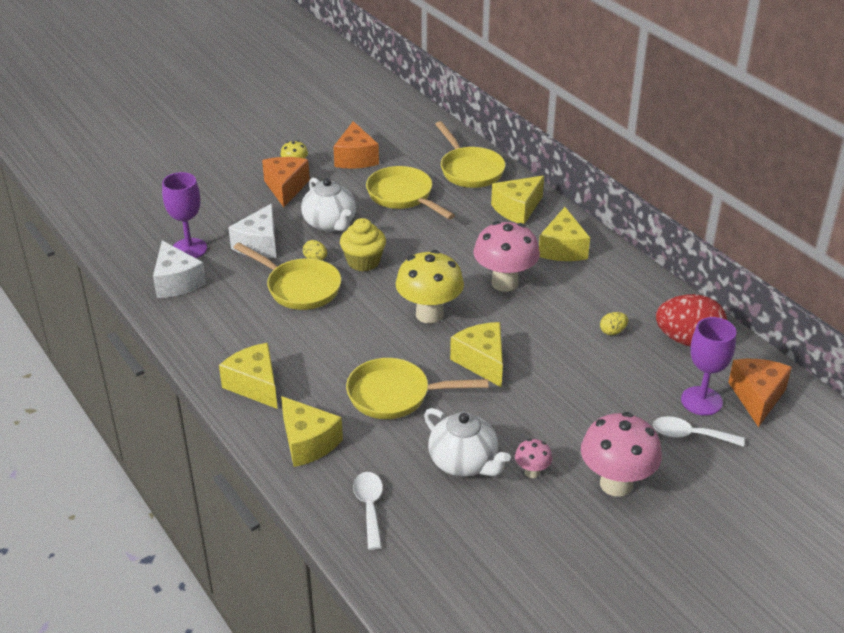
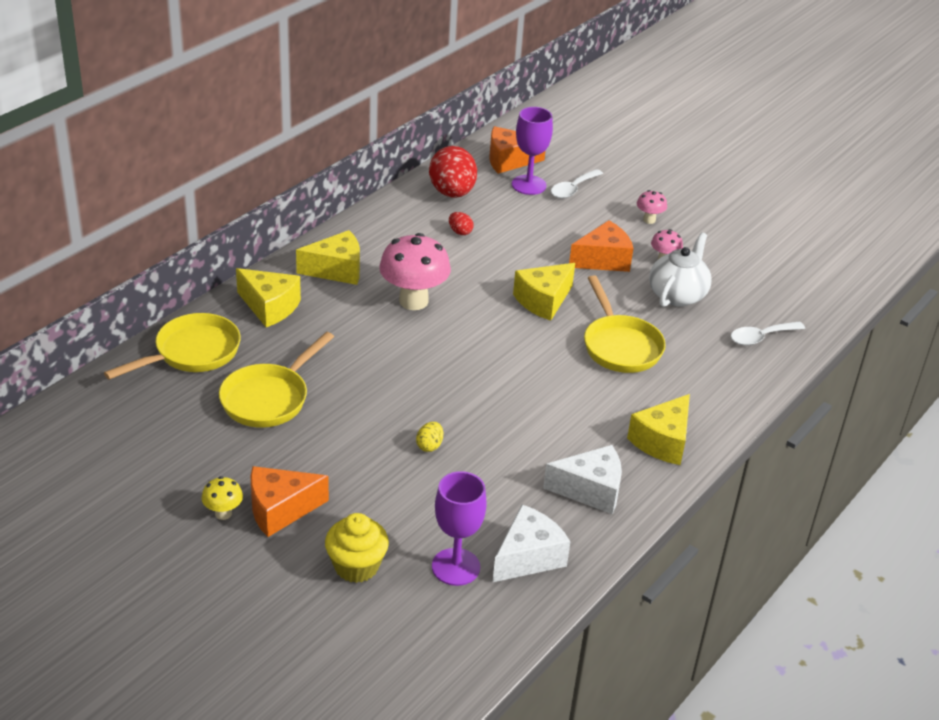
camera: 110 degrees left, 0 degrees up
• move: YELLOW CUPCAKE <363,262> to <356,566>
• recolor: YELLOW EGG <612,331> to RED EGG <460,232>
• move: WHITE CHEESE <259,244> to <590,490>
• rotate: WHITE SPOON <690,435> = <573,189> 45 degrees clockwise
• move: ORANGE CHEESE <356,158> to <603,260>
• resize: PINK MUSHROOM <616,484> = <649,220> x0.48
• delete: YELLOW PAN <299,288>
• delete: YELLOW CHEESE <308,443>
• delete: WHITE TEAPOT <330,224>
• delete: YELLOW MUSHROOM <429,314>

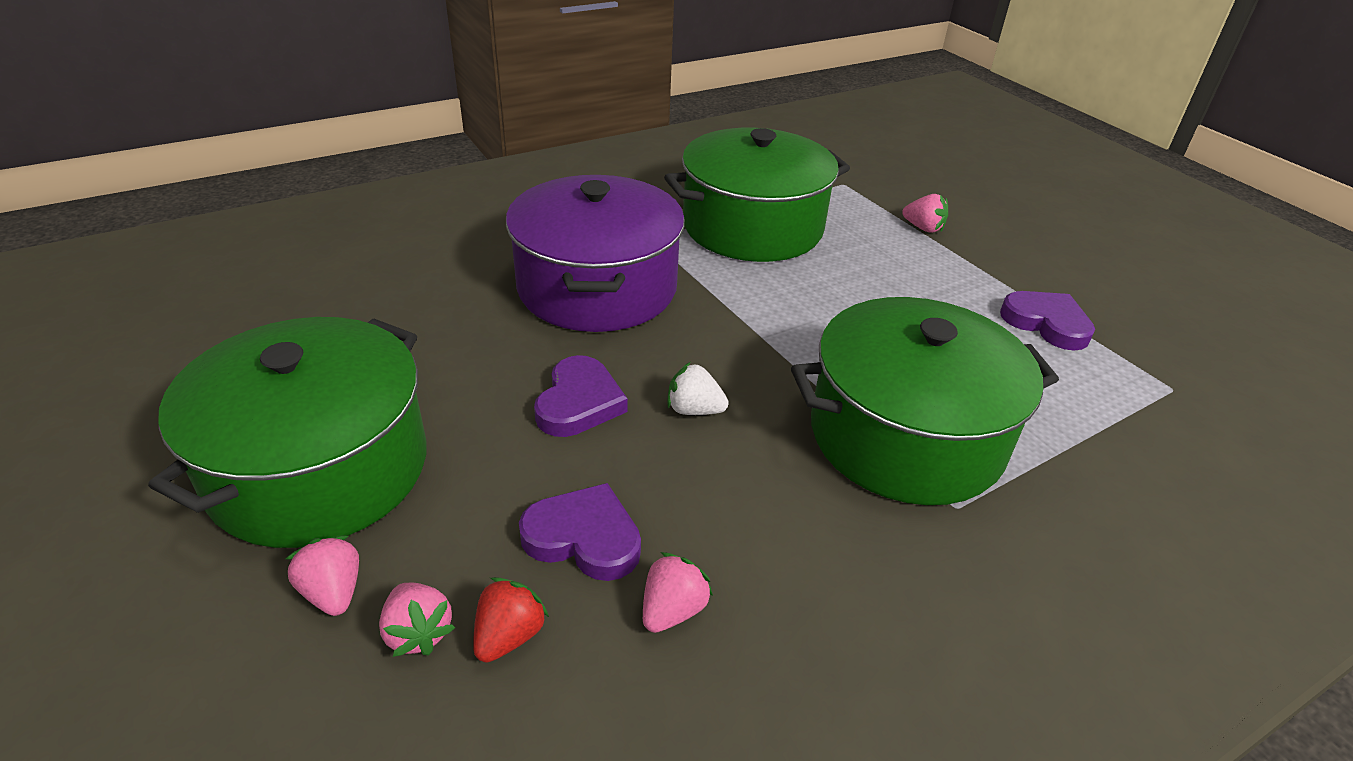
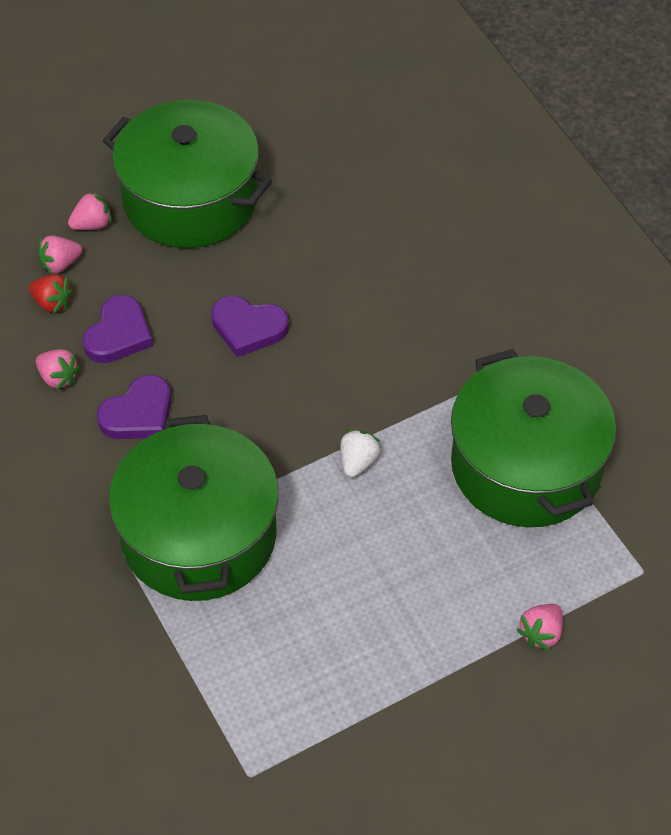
camera: 95 degrees right, 15 degrees up
• move: PURPLE HEART <1046,323> to <138,414>
• move: WHITE STRAWBERRY <694,410> to <358,462>
• delete: PURPLE POT <597,287>

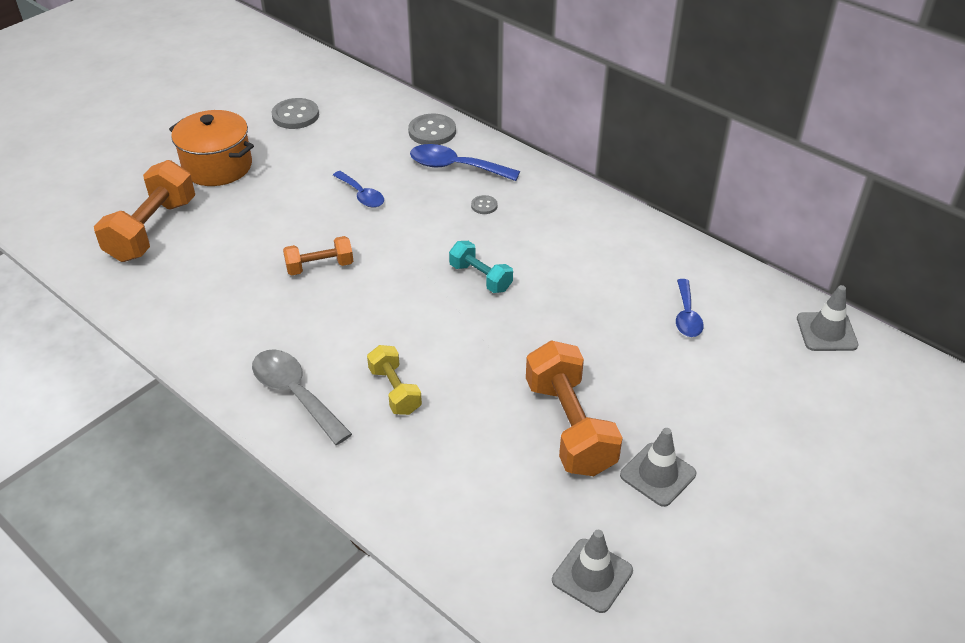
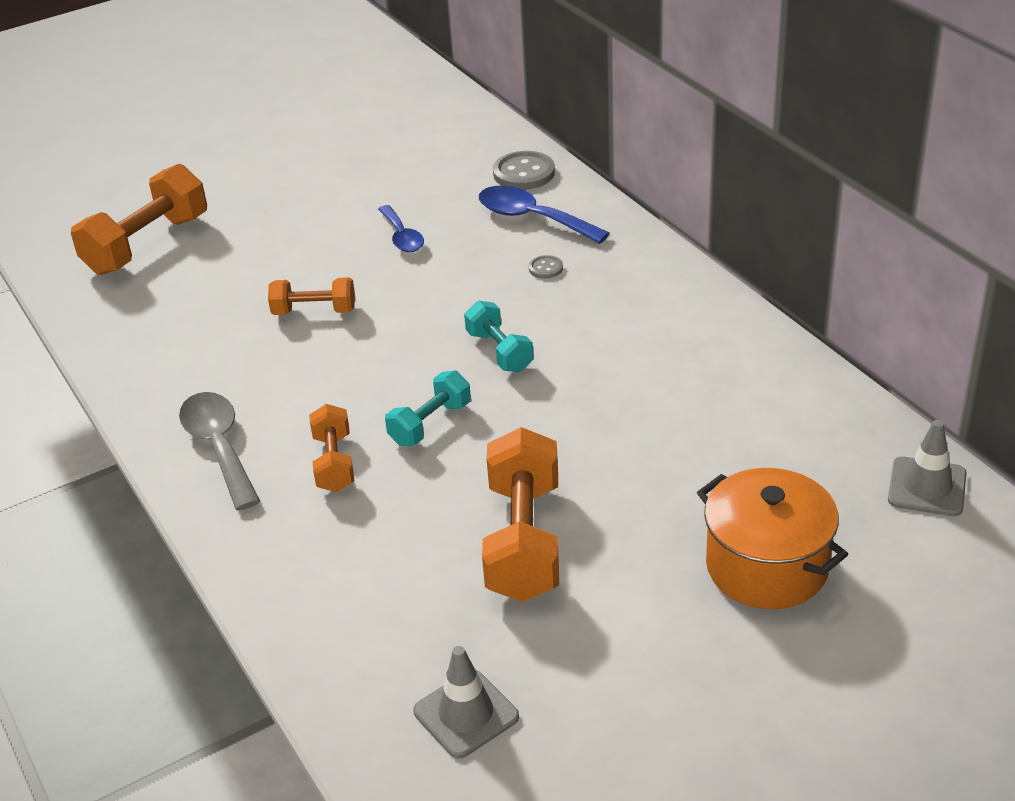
camera: 20 degrees right, 5 degrees down
• recolor: YELLOW DUMBBELL <395,390> to ORANGE DUMBBELL <334,463>
• insert: TURQUOISE DUMBBELL <430,424>
• move: ORANGE POT <217,166> to <767,566>
• delete: GREY BUTTON <295,115>
• delete: GREY TRAFFIC CONE <657,474>
• delete: BLUE SPOON <686,316>

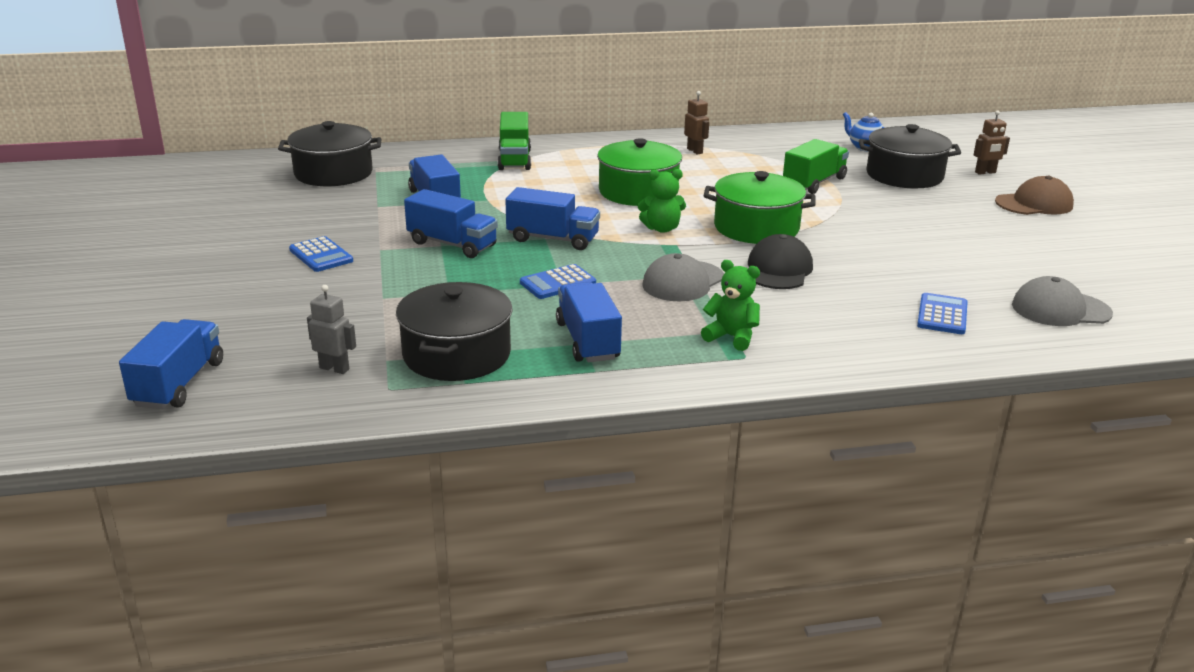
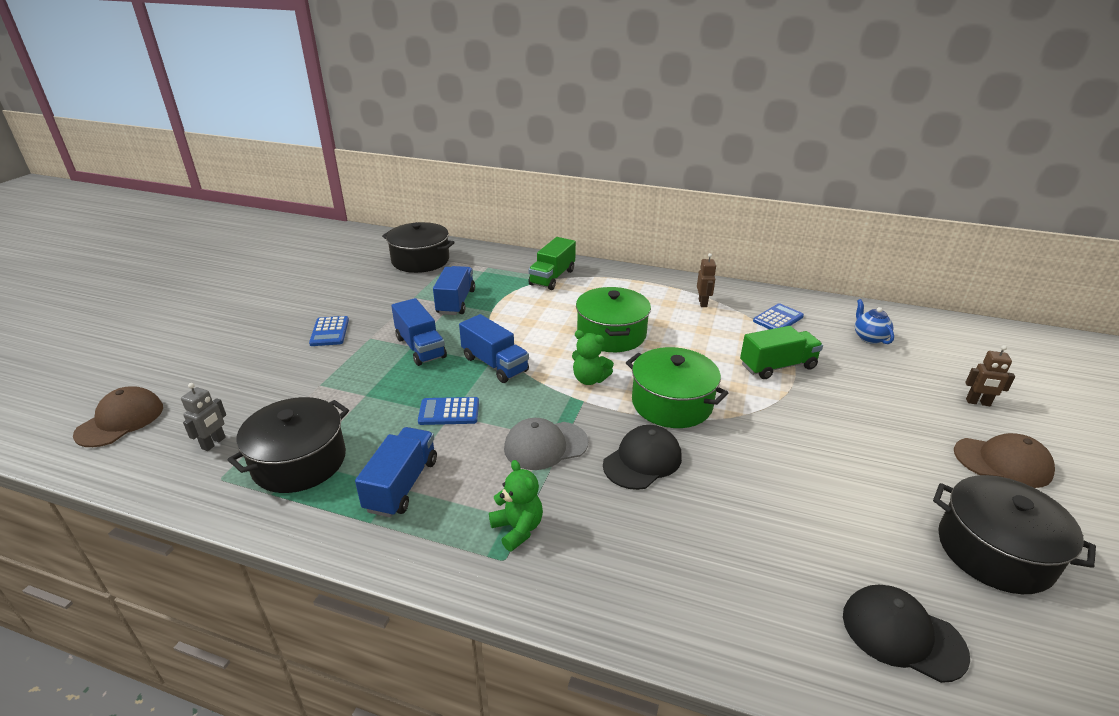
camera: 30 degrees right, 5 degrees up
• replace: BLUE TRUCK <179,384> to BROWN CAP <120,420>
• rotate: GREY ROBOT <334,368> = <214,443> 60 degrees clockwise
• move: BLUE CALCULATOR <942,315> to <778,319>
• recolor: GREY CAP <1060,309> to BLACK CAP <902,634>
• move: BLACK POT <904,175> to <994,551>

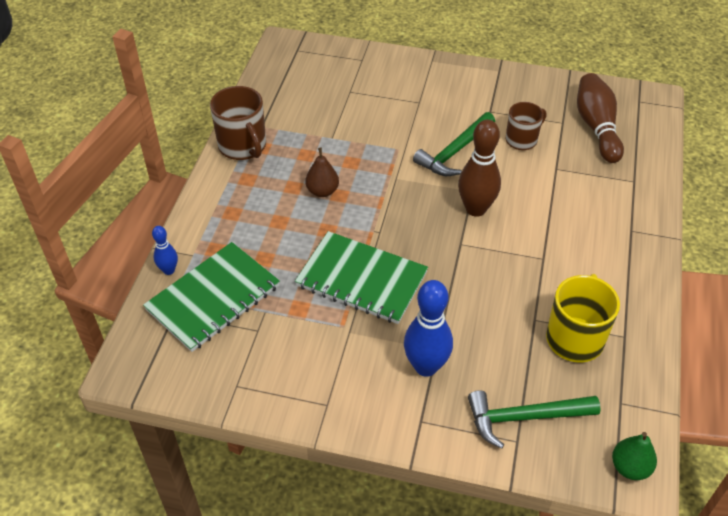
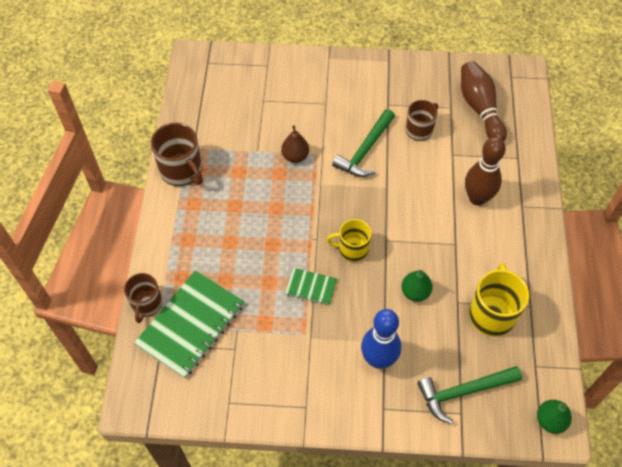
camera: 10 degrees left, 10 degrees up
• replace: BLUE BOWLING PIN <169,270> to BROWN MUG <146,304>
• move: BROWN PEAR <322,191> to <295,156>
• resize: GREEN NOTEBOOK <361,279> = <311,287> x0.49
• insert: YELLOW MUG <352,249>
• insert: GREEN PEAR <415,292>
• move: BROWN BOWLING PIN <476,209> to <477,198>

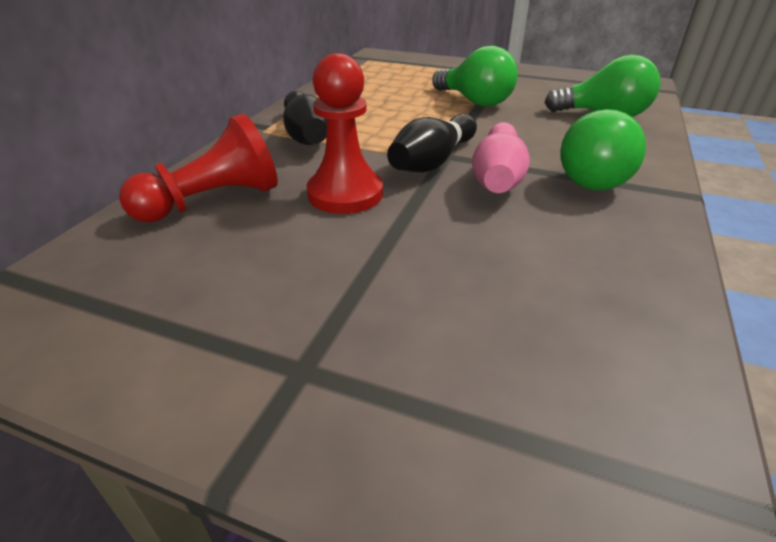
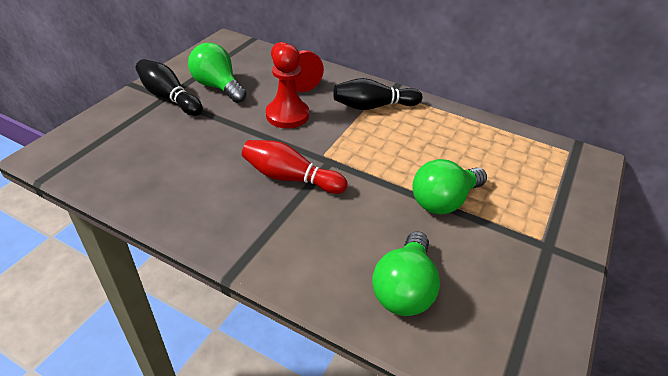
camera: 95 degrees right, 5 degrees up
• move: BLACK BOWLING PIN <433,161> to <169,97>
• move: GREEN LIGHT BULB <597,179> to <217,87>
• recolor: PINK BOWLING PIN <497,177> to RED BOWLING PIN <290,178>

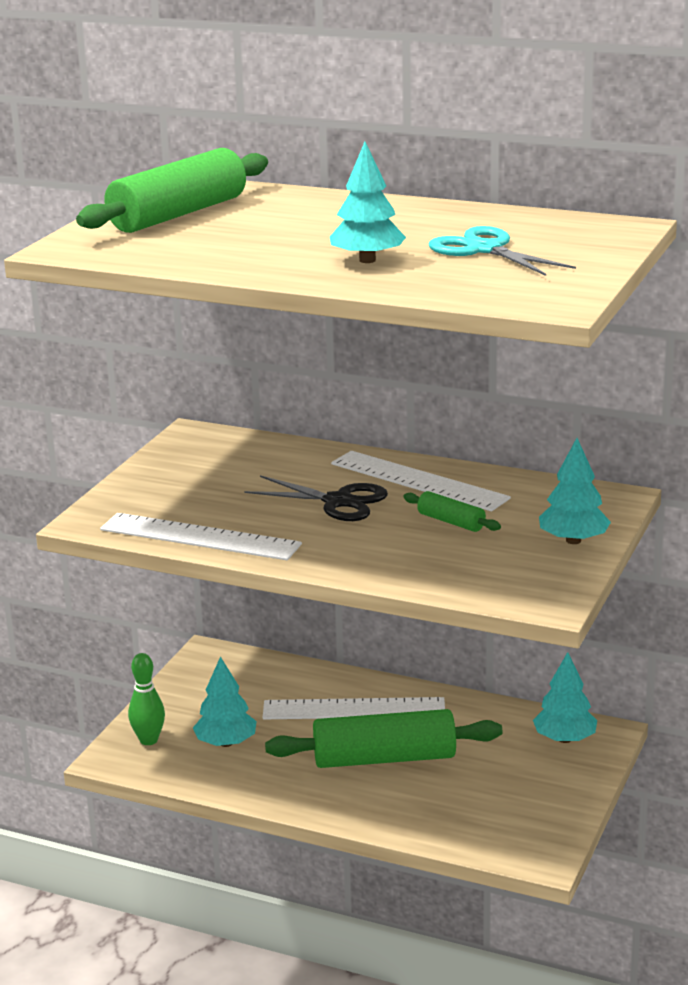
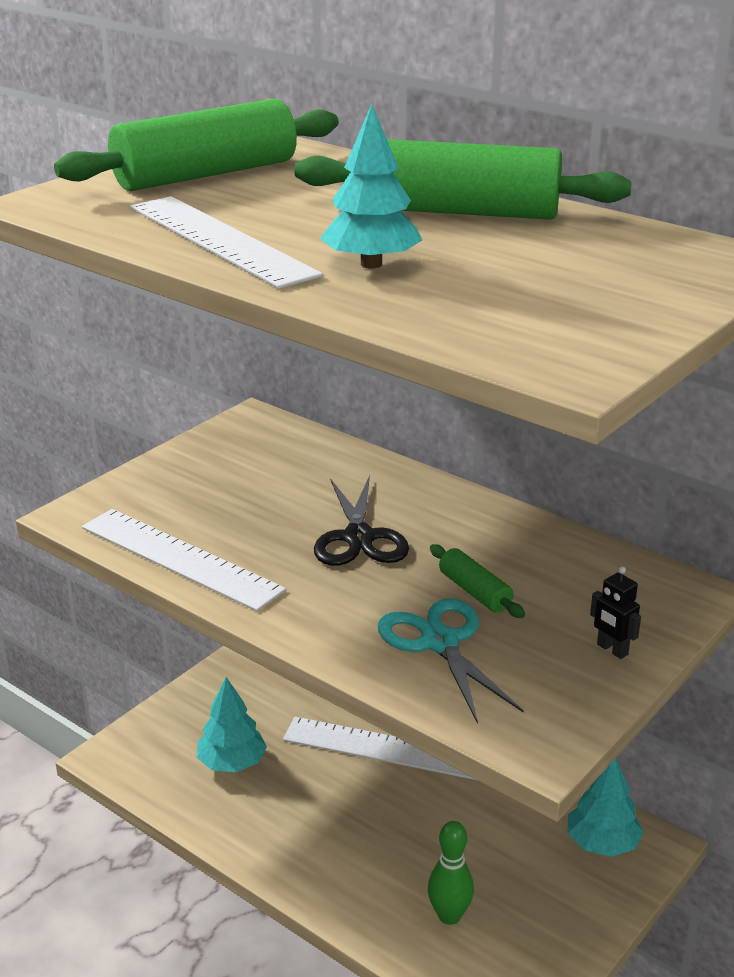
camera: 15 degrees right, 5 degrees up
• move: WHITE RULER <418,481> to <220,240>
• move: GREEN ROLLING PIN <384,759> to <458,212>
• rotate: BLACK SCISSORS <338,502> = <359,538> 45 degrees clockwise
• move: TURQUOISE SCISSORS <484,249> to <440,642>
• move: GREEN BOWLING PIN <148,740> to <449,915>
• replace: TURQUOISE TREE <573,540> to BLACK ROBOT <612,650>

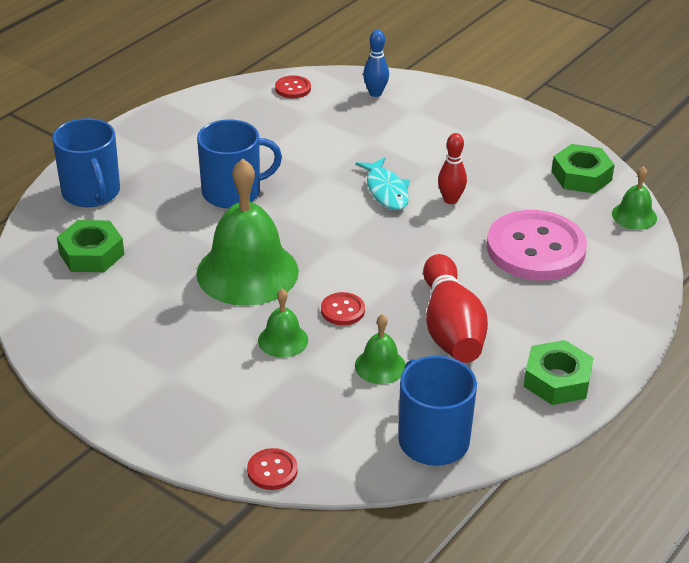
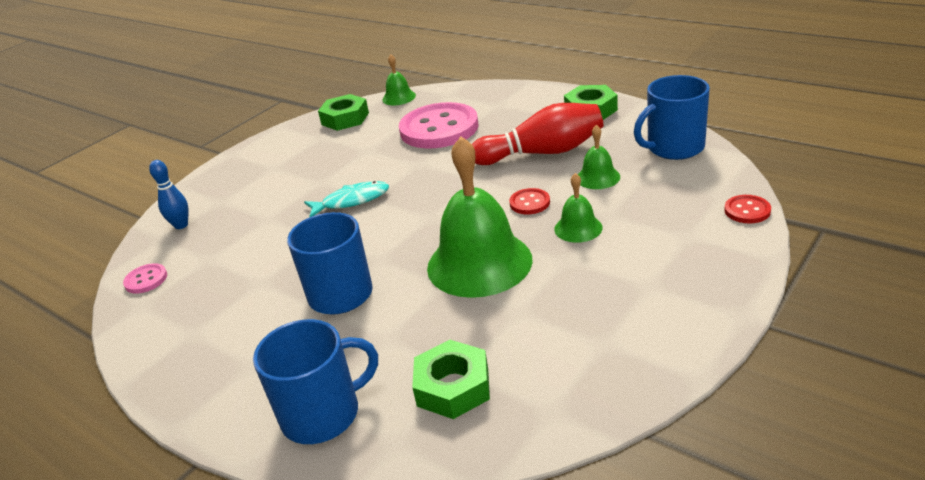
camera: 85 degrees left, 5 degrees down
• recolor: RED BUTTON <293,88> to PINK BUTTON <146,280>
• delete: RED BOWLING PIN <450,200>

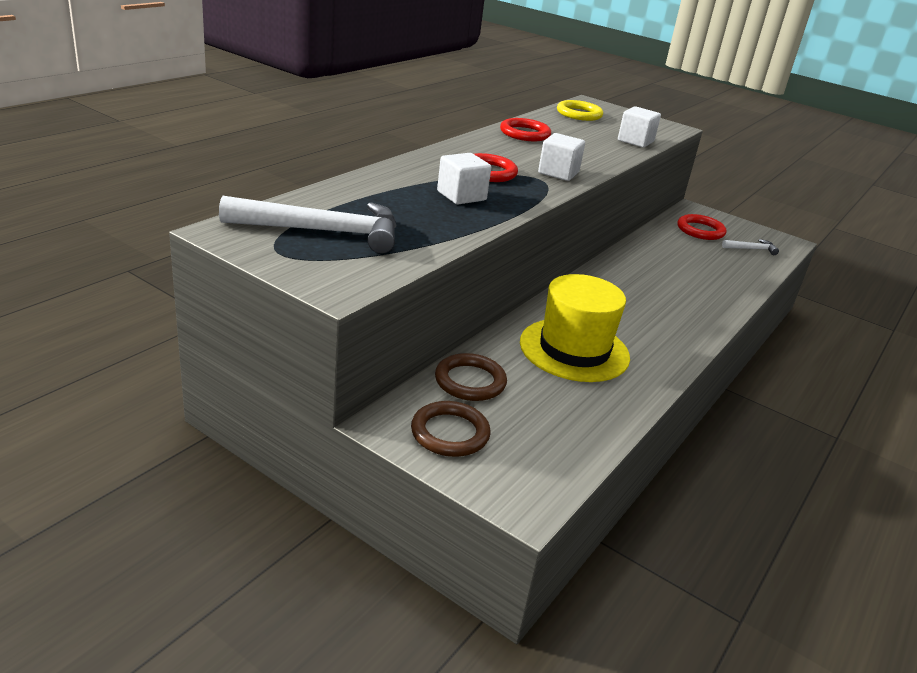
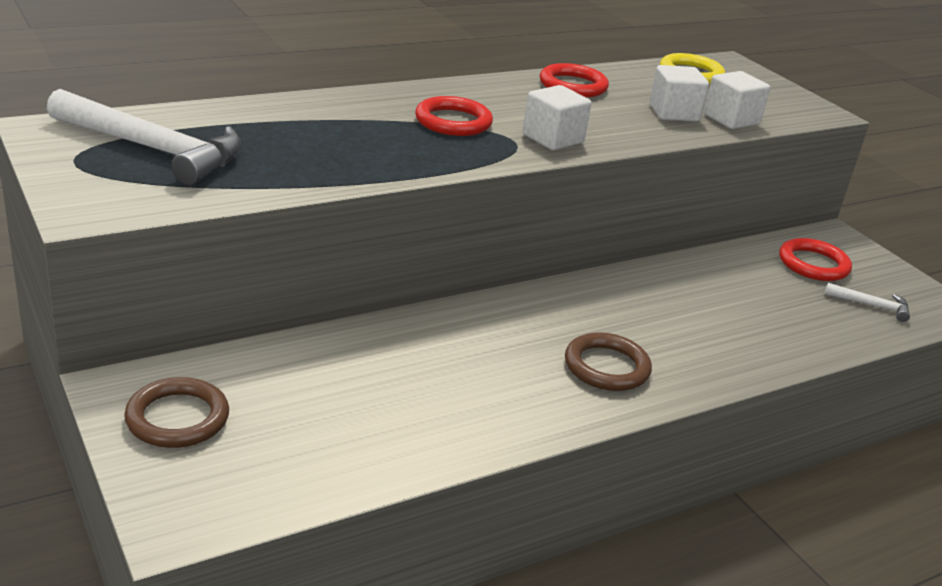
camera: 25 degrees right, 0 degrees up
• move: BROWN RING <470,381> to <606,367>
• move: WHITE CUBE <461,196> to <673,113>
• delete: YELLOW HAT <574,350>

